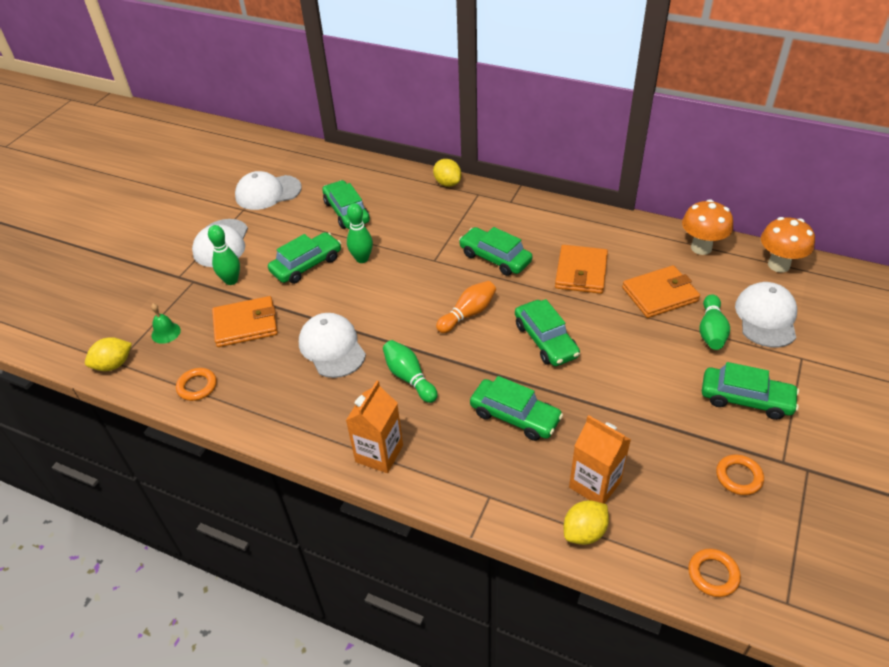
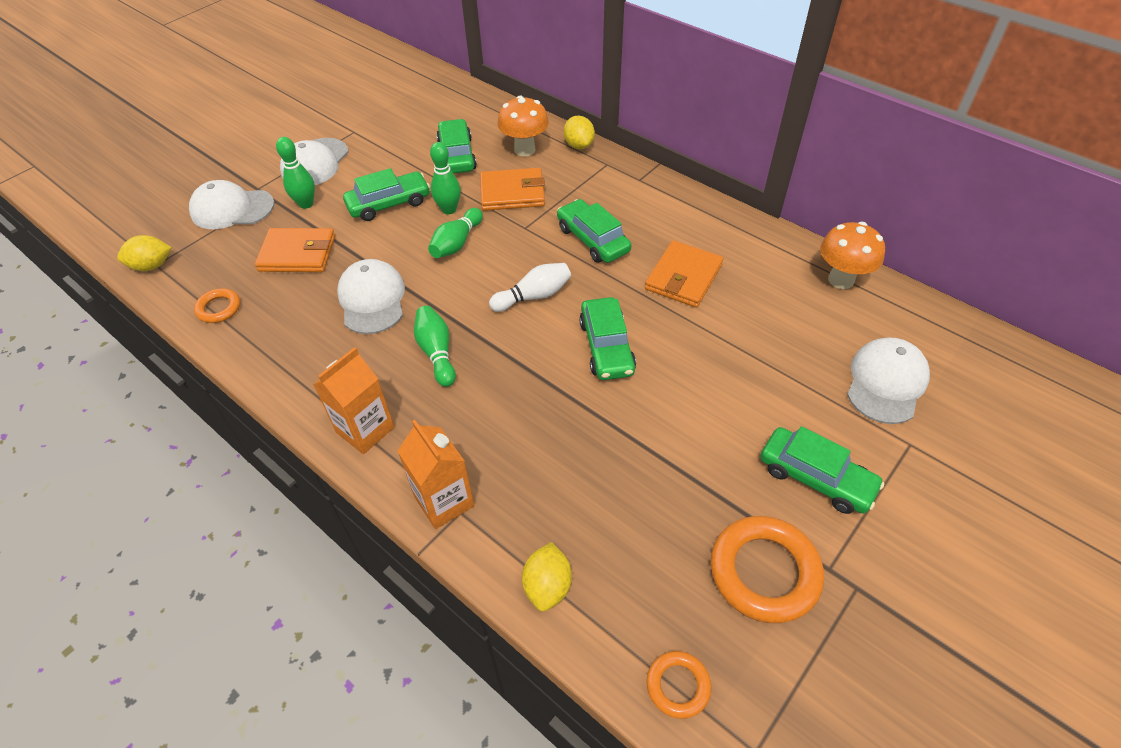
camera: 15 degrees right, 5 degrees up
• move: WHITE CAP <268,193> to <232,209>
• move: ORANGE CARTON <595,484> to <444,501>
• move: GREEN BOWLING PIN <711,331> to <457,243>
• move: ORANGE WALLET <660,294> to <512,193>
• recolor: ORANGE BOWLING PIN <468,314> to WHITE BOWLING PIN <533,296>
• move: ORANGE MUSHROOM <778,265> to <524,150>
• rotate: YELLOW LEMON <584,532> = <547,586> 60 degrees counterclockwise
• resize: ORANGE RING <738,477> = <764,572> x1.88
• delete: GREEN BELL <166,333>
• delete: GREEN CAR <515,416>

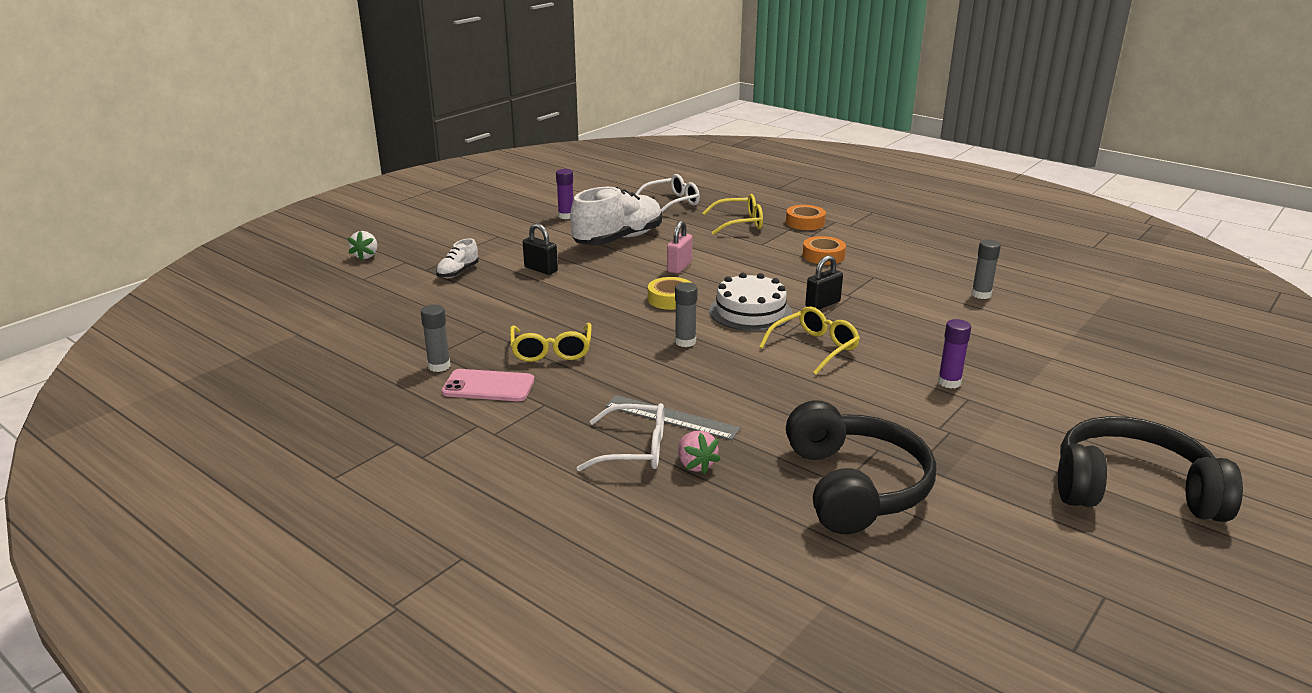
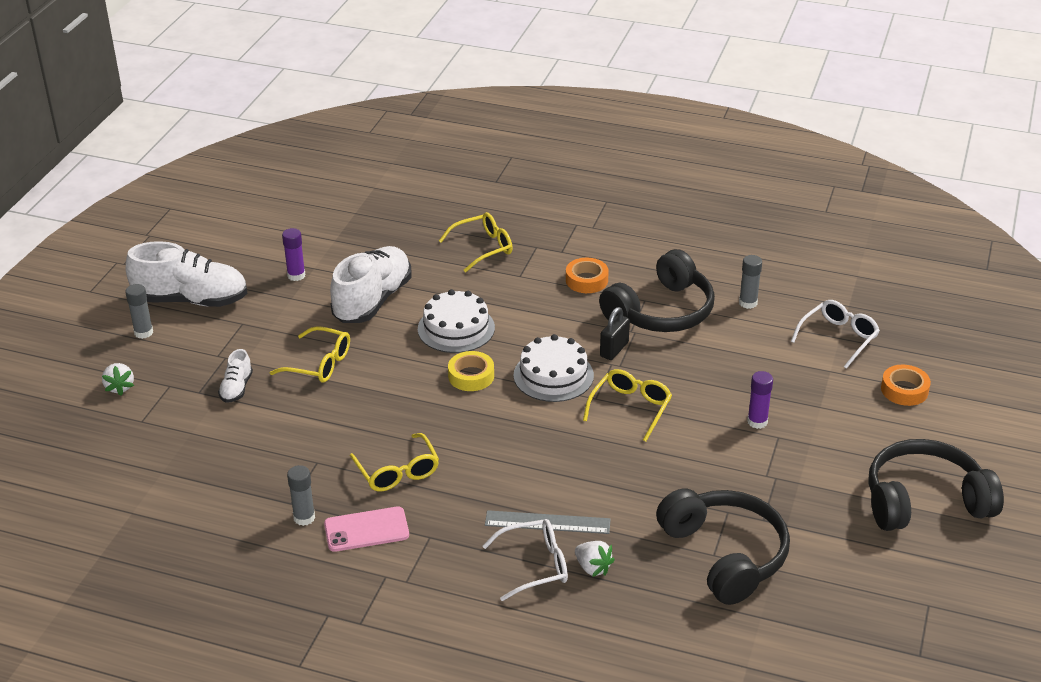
camera: 20 degrees left, 10 degrees up
• move: GREY GLUE STICK <685,342> to <143,332>
• insert: WHITE SHOE <191,300>
• replace: BLACK PADLOCK <541,269> to YELLOW GLASSES <319,364>
• replace: PINK PADLOCK <679,267> to WHITE CAKE <456,328>
• recolor: PINK STRAWBERRY <695,465> to WHITE STRAWBERRY <593,568>
• insert: BLACK HEADPHONES <661,311>
• move: WHITE GLASSES <672,202> to <838,338>
• move: ORANGE TAPE <805,222> to <904,390>

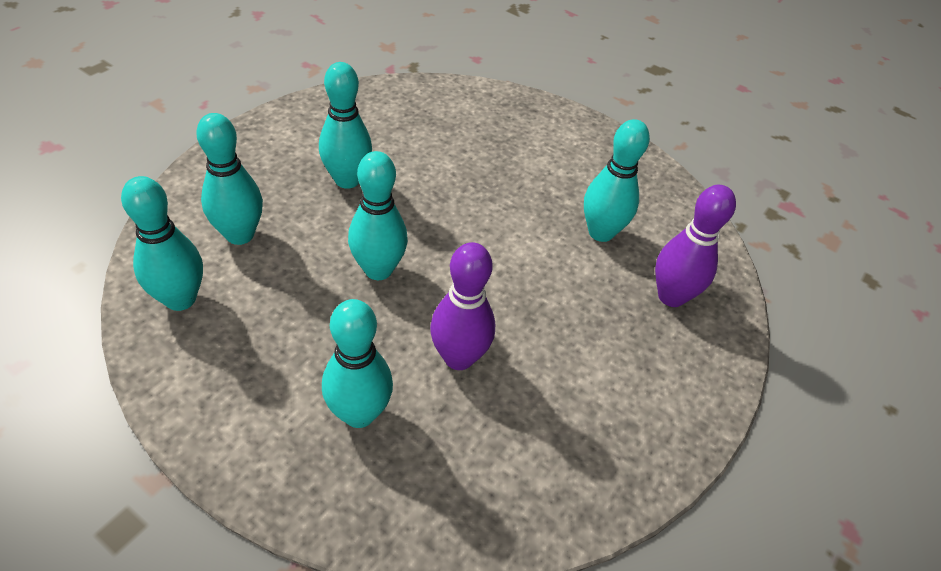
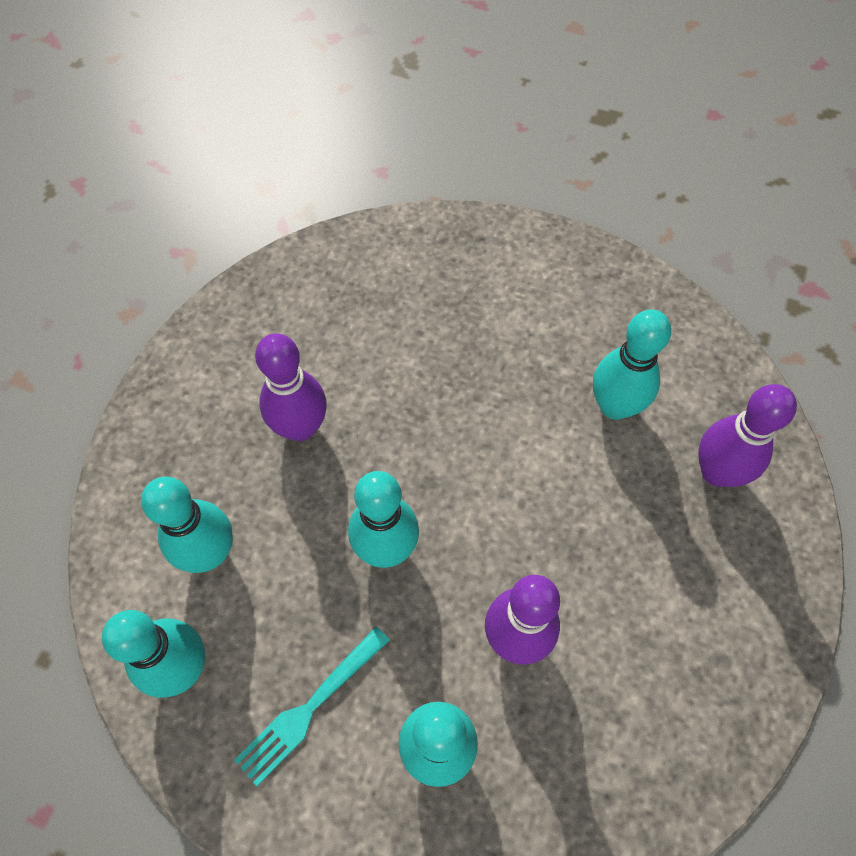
camera: 10 degrees left, 15 degrees up
• insert: TURQUOISE FORK <311,706>
• recolor: TURQUOISE BOWLING PIN <347,180> to PURPLE BOWLING PIN <300,427>

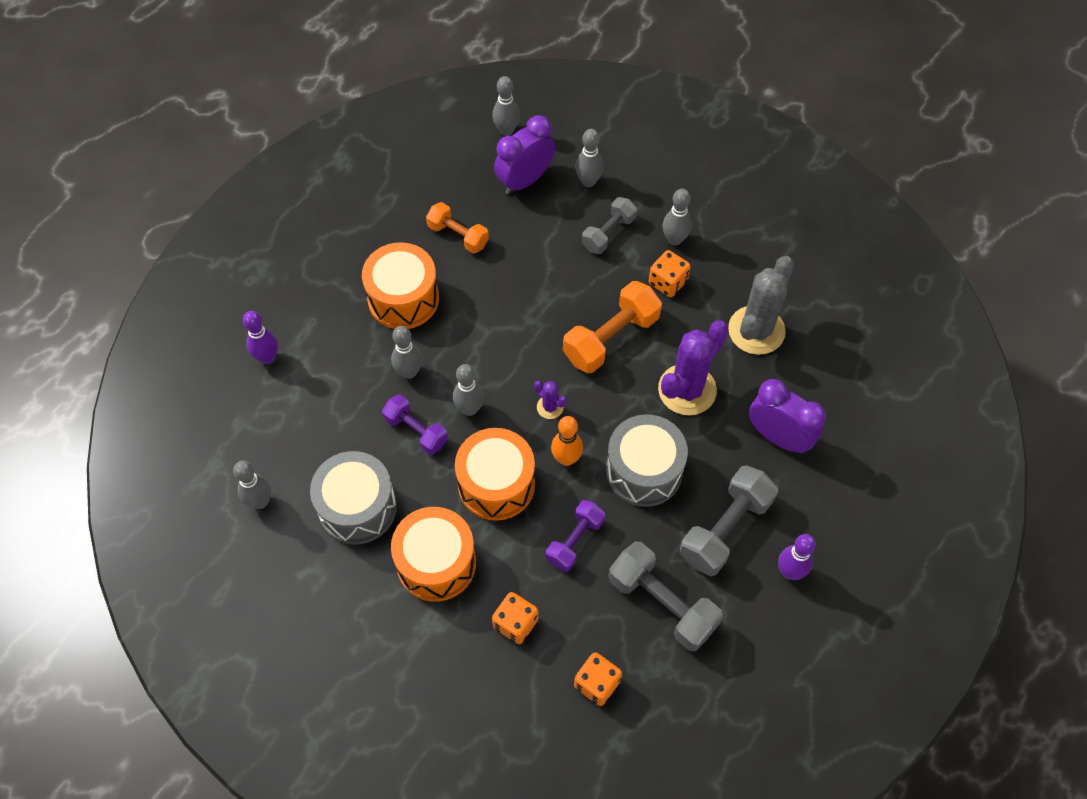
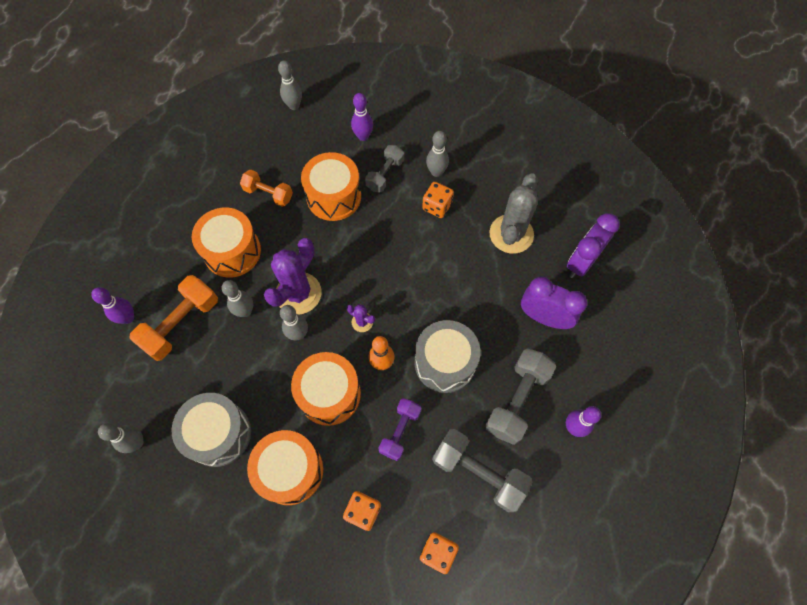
camera: 10 degrees left, 5 degrees up
• move: ORANGE DUMBBELL <611,338> to <181,324>
• move: PURPLE CACTUS <687,390> to <298,293>
• insert: ORANGE DRUM <334,197>
• recolor: GREY BOWLING PIN <588,181> to PURPLE BOWLING PIN <363,136>
• move: PURPLE CLOCK <525,180> to <581,262>
• delete: PURPLE DUMBBELL <416,431>

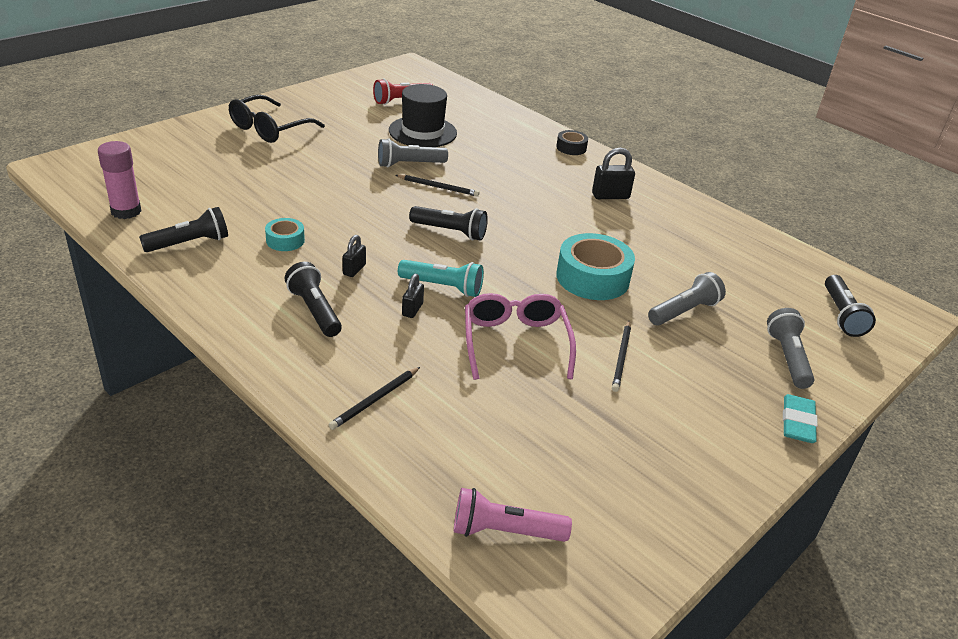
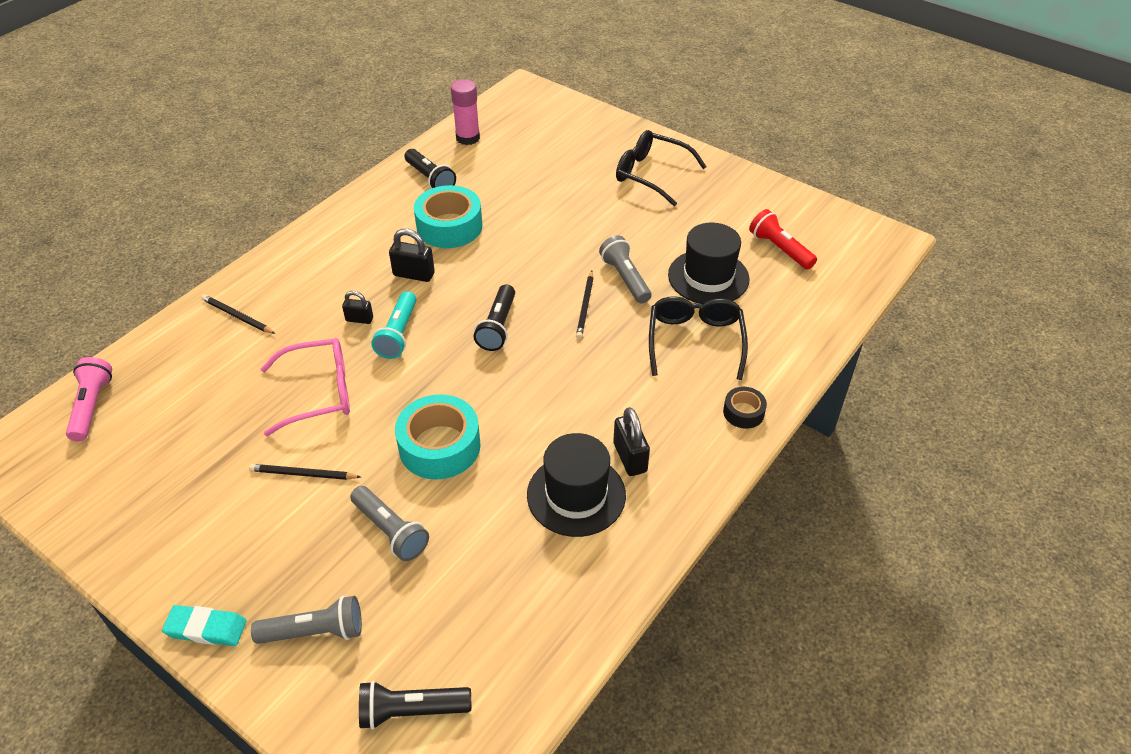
camera: 85 degrees right, 10 degrees up
• resize: BLACK PADLOCK <354,269> = <414,274> x1.57
• resize: TURQUOISE TAPE <285,240> = <449,226> x1.93
• insert: BLACK HAT <576,495>
• insert: BLACK GLASSES <695,341>
• delete: BLACK FLASHLIGHT <315,310>

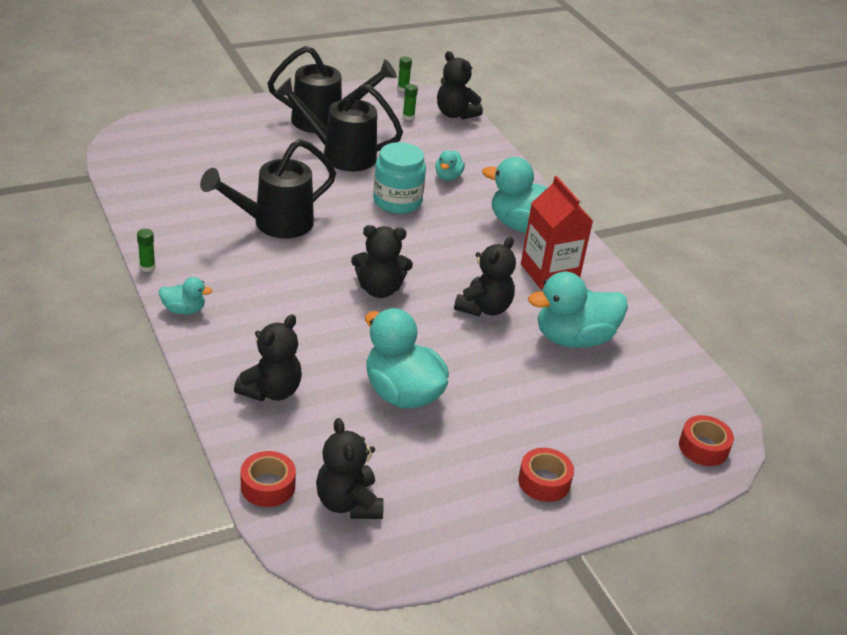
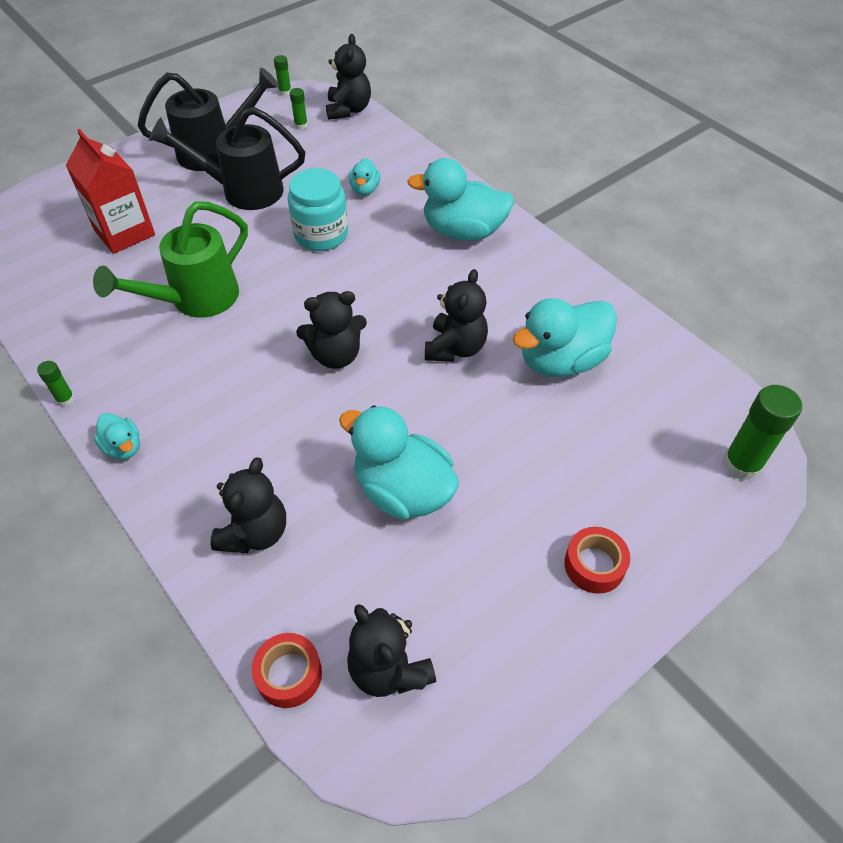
camera: 10 degrees left, 15 degrees up
• move: RED CARTON <549,273> to <124,232>
• recolor: BLACK WATERING CAN <274,224> to GREEN WATERING CAN <195,300>
• rotate: TURQUOISE DUCK <184,310> = <123,447> 60 degrees clockwise
• rotate: BLACK TEDDY BEAR <455,114> = <348,110> 120 degrees counterclockwise
• replace: RED TAPE <703,447> to GREEN GLUE STICK <741,464>

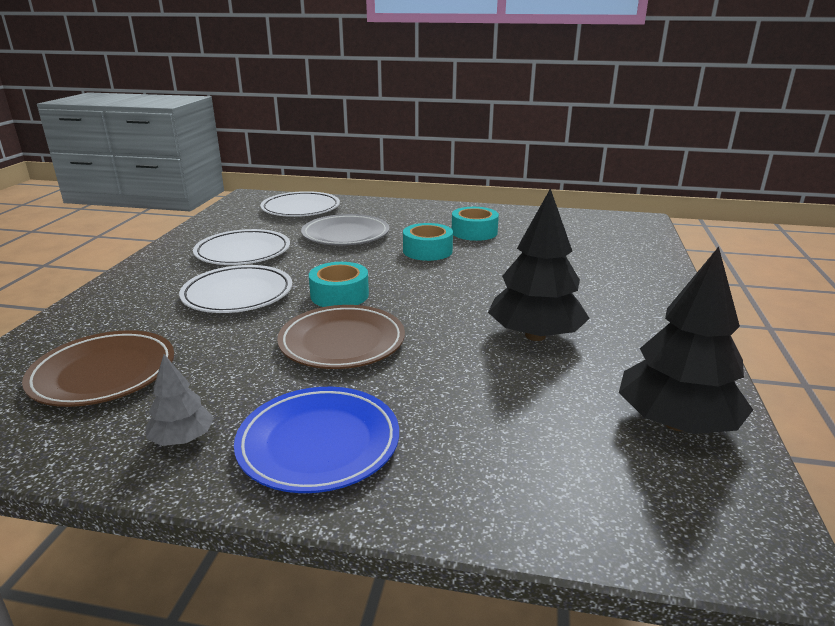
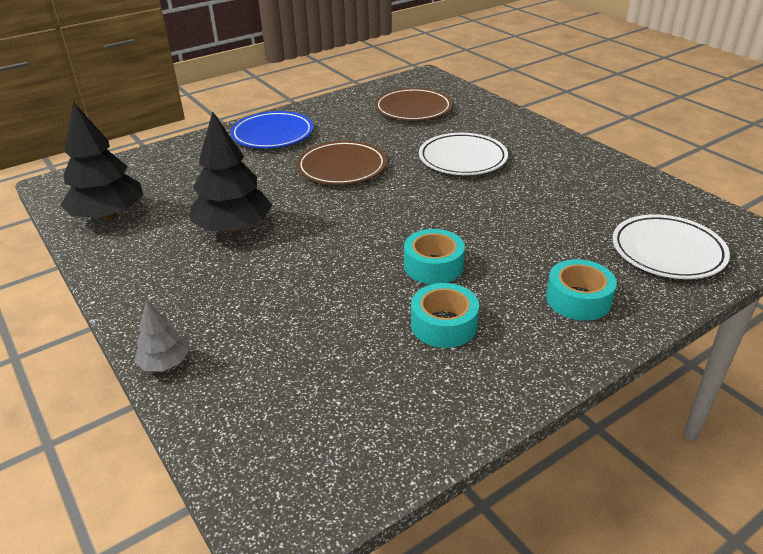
camera: 135 degrees right, 10 degrees up
• move: GREY TREE <182,439> to <165,363>
• move: TURQUOISE TAPE <339,295> to <578,299>
• delete: WHITE PLATE <243,252>
• delete: GREY PLATE <345,235>

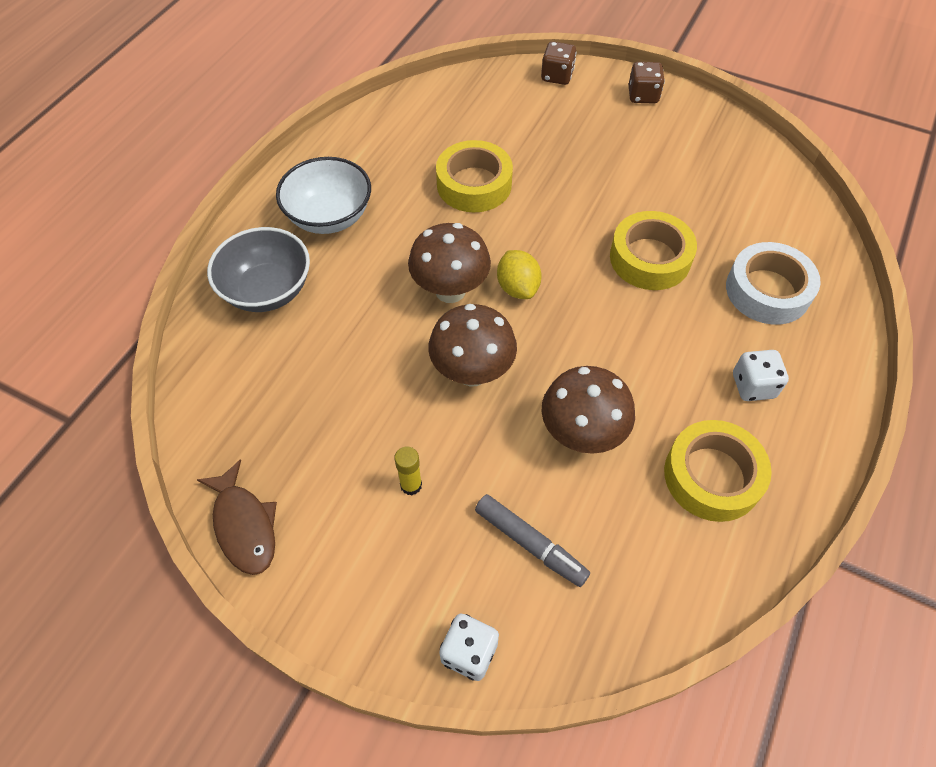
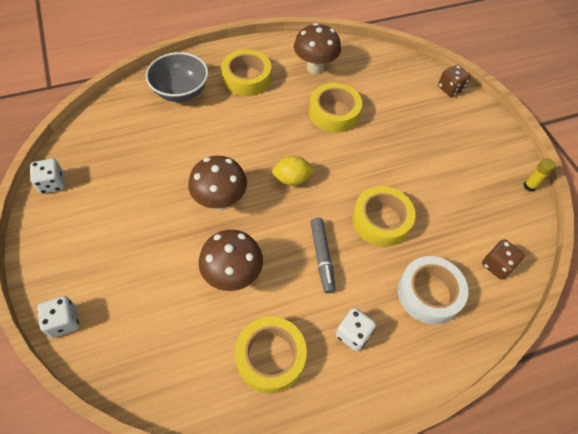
camera: 40 degrees right, 0 degrees up
• replace: BROWN FISH <244,525> to WHITE DICE <52,183>
• replace: WHITE BOWL <329,217> to YELLOW TAPE <246,78>
• rotate: YELLOW LEMON <517,287> = <292,179> 60 degrees clockwise
• move: BROWN MUSHROOM <450,291> to <315,67>
• move: GREY MARKER <530,543> to <322,257>
• move: BROWN DICE <643,96> to <497,265>
• move: YELLOW GLUE STICK <411,485> to <529,186>

